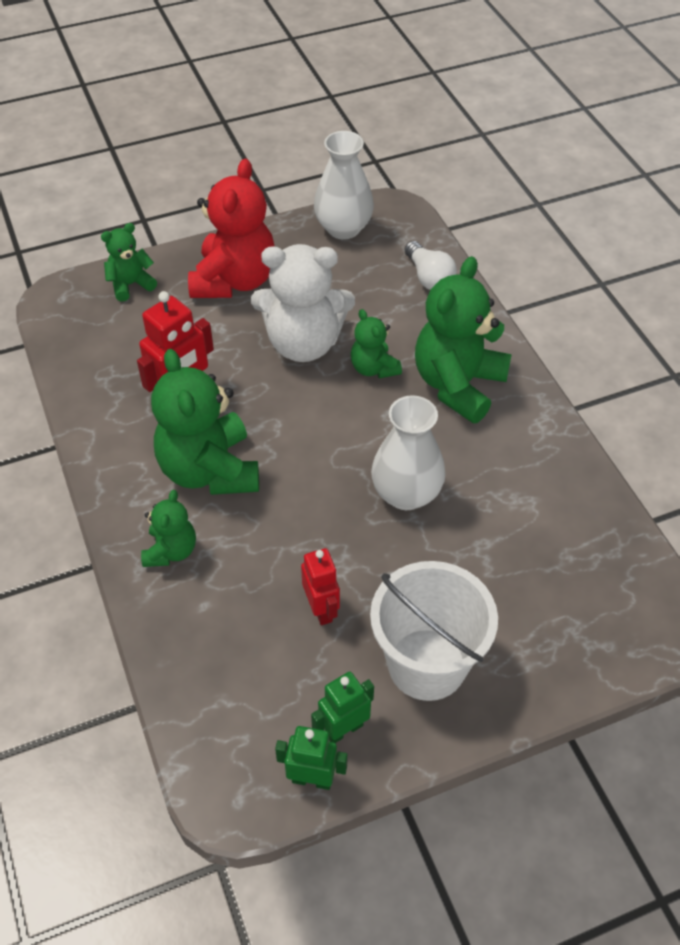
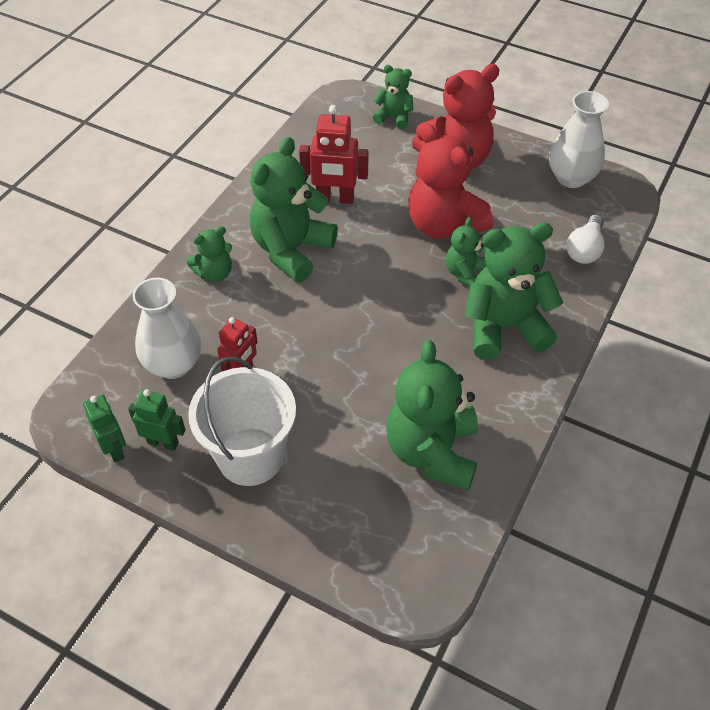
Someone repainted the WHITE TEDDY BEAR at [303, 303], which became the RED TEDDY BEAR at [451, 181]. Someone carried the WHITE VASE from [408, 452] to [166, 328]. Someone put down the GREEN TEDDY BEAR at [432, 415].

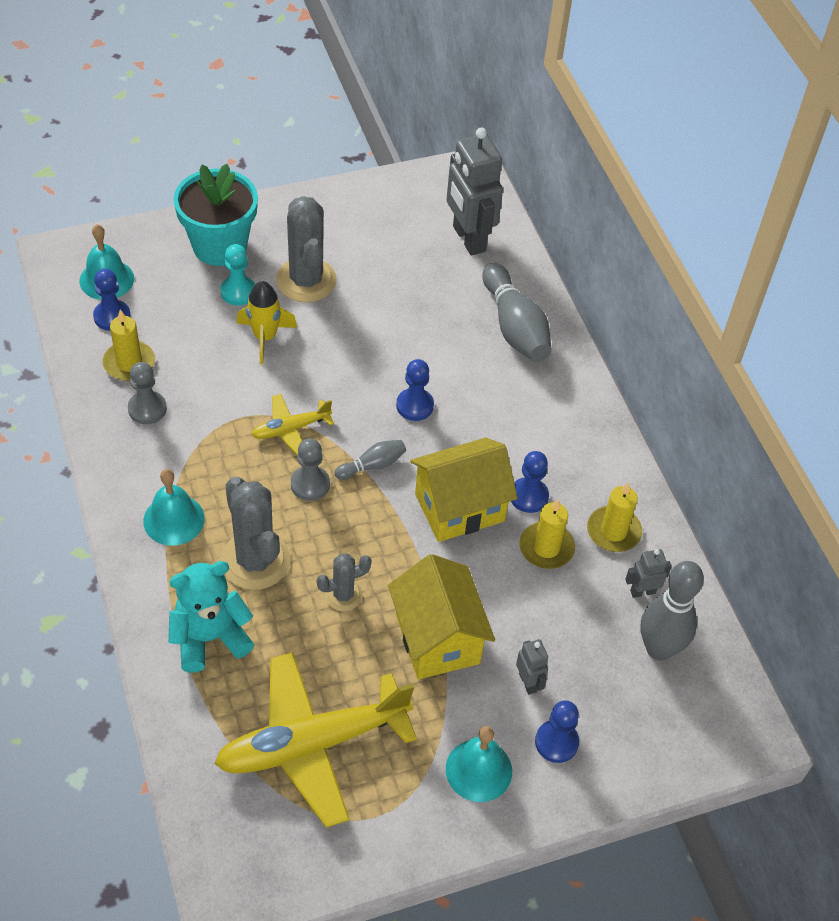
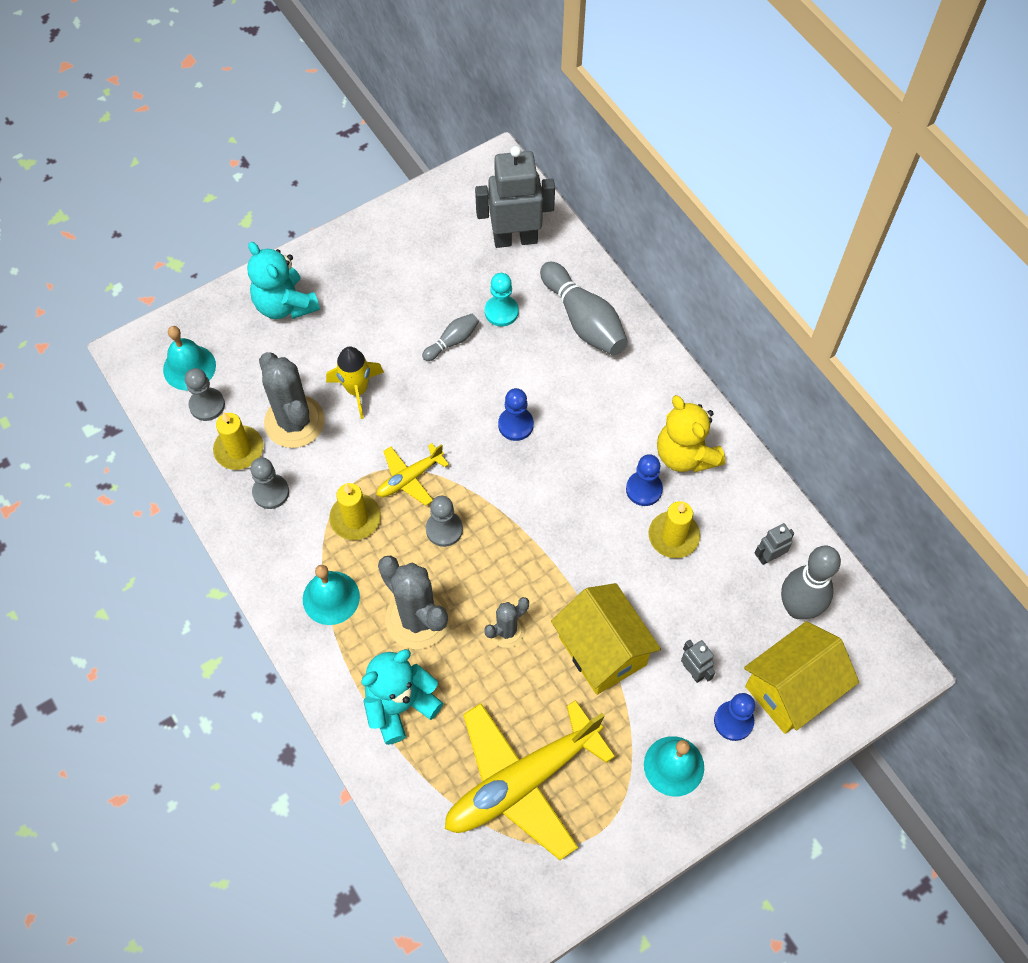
Someone repainted the BLUE PAWN at [112, 300], which became the GREY PAWN at [205, 394]. Someone swapped the TURQUOISE FLOWER POT at [216, 215] for the TURQUOISE TEDDY BEAR at [283, 280]. Someone carried the TURQUOISE PAWN from [237, 275] to [502, 300]. Someone carried the GREY CACTUS from [306, 249] to [292, 400]. Someone carried the GREY BOWLING PIN from [370, 460] to [450, 337]. Someone carried the YELLOW HOUSE from [464, 490] to [801, 677]. Someone rotated the GREY ROBOT at [474, 192] by 120 degrees clockwise. Someone carried the YELLOW CANDLE from [614, 517] to [355, 511]. Someone put down the YELLOW TEDDY BEAR at [691, 433].

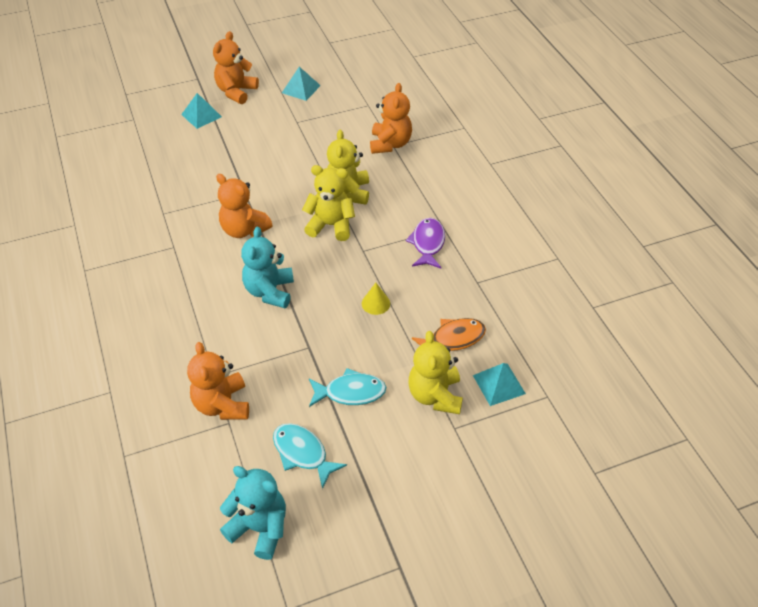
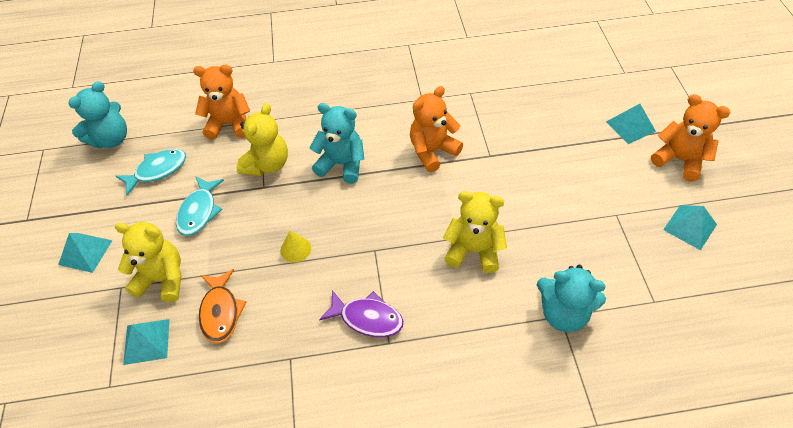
Someone carried the YELLOW TEDDY BEAR from [328, 203] to [262, 139]. Someone repainted the ORANGE TEDDY BEAR at [391, 118], which became the TURQUOISE TEDDY BEAR at [571, 298]. Someone put down the TURQUOISE PYRAMID at [85, 253].

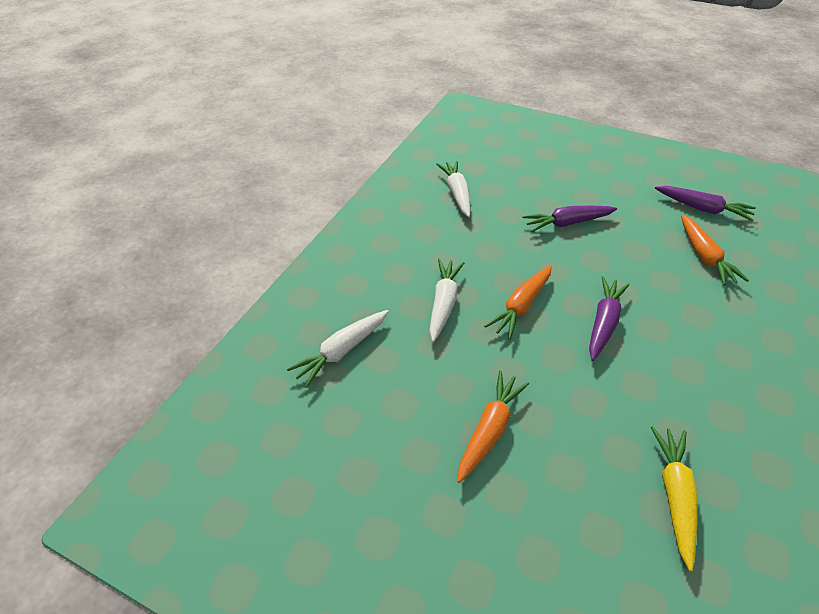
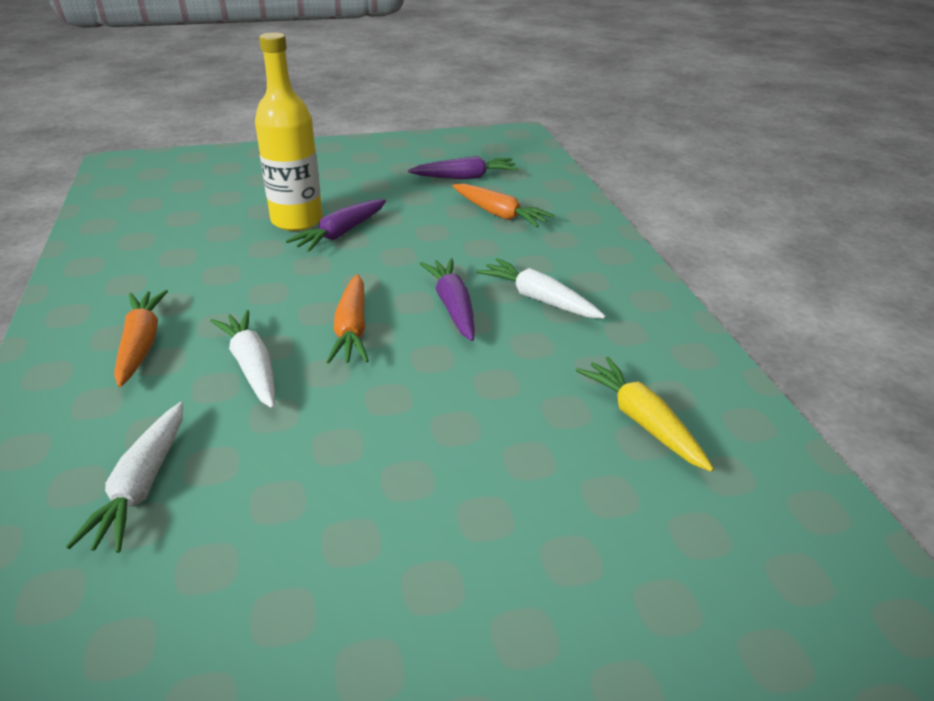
Someone carried the WHITE CARROT from [454, 189] to [541, 288]. Someone carried the ORANGE CARROT from [493, 427] to [141, 338]. Someone put down the YELLOW BOTTLE at [289, 131].

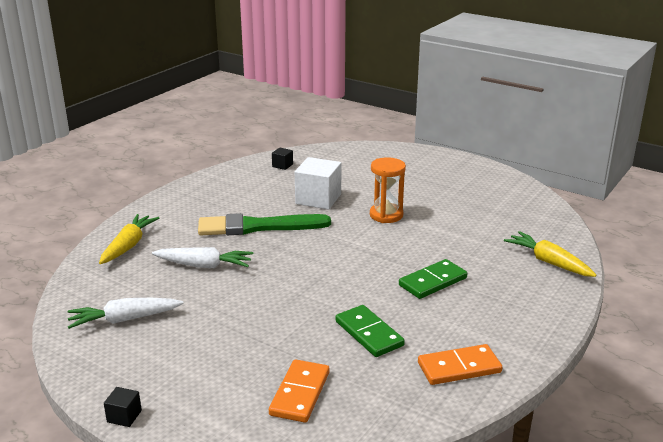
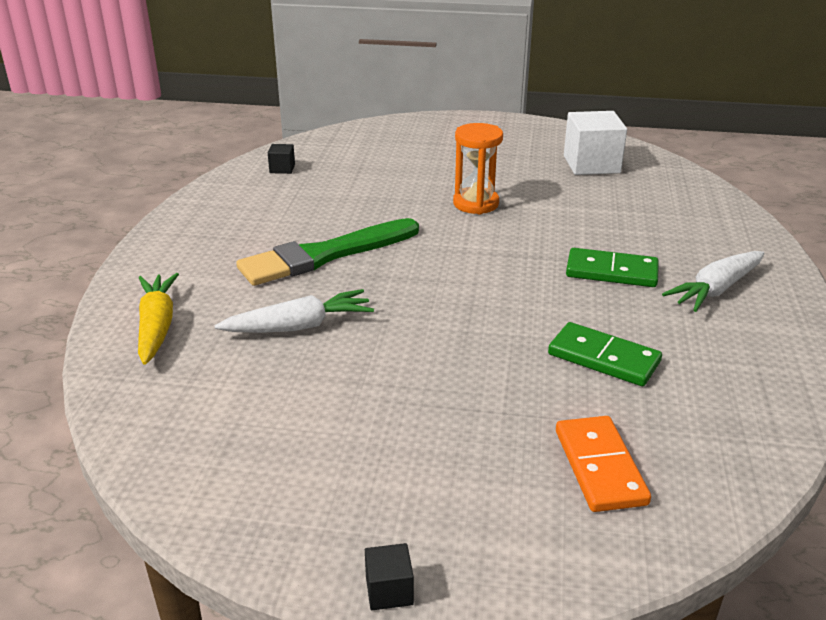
Someone carried the WHITE CARROT from [126, 313] to [713, 281]. Someone carried the WHITE CUBE from [318, 183] to [595, 143]. Someone rotated the GREEN DOMINO at [433, 279] by 75 degrees clockwise. Someone took away the ORANGE DOMINO at [460, 364]. Someone took away the YELLOW CARROT at [550, 254].

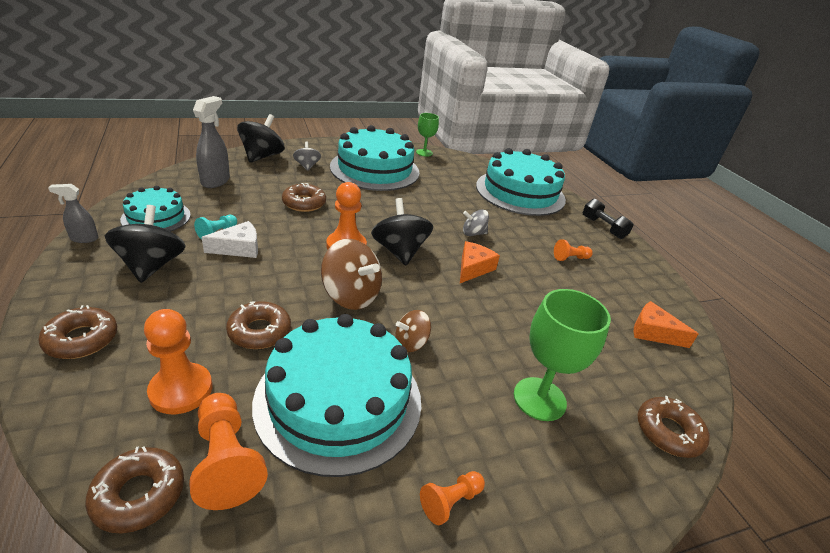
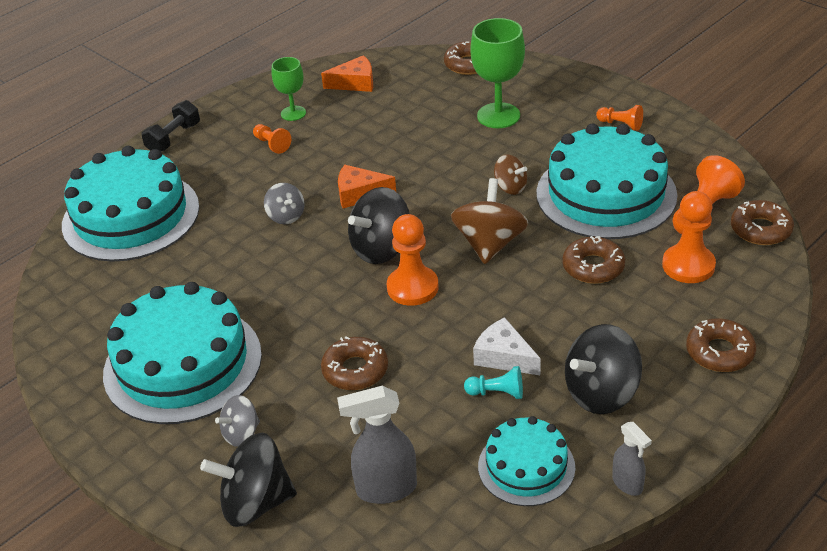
Someone carried the GREEN GOBLET from [427, 135] to [289, 89]. Someone rotated the ORANGE CHEESE at [666, 324] by 105 degrees counterclockwise.

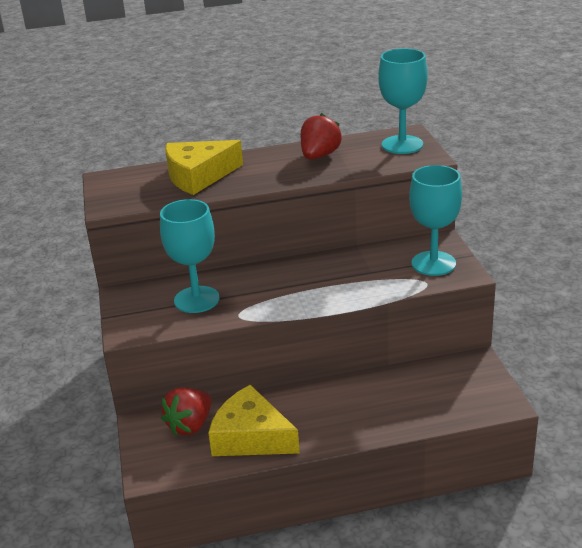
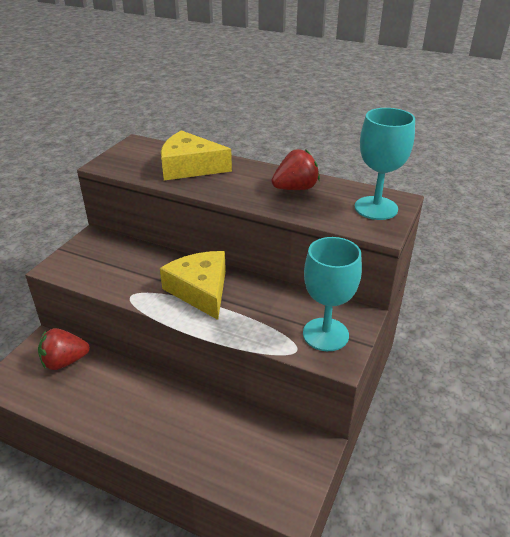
Someone took away the TURQUOISE GOBLET at [190, 256]. Someone carried the YELLOW CHEESE from [254, 420] to [193, 285].

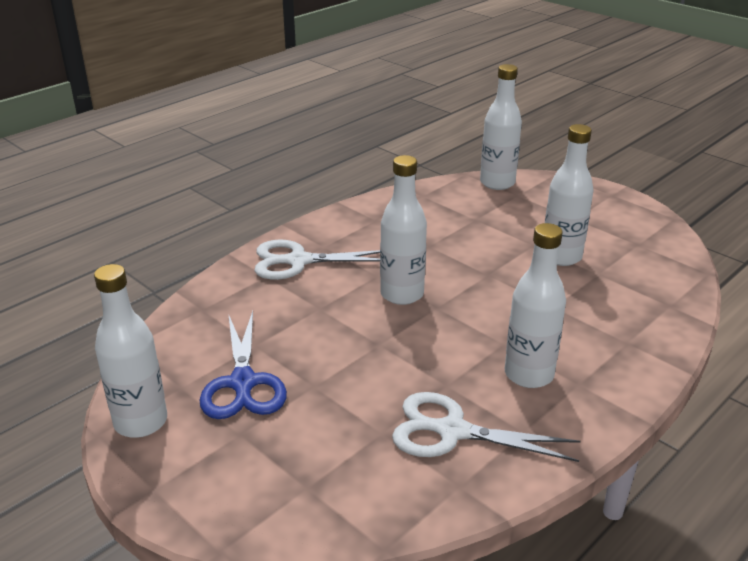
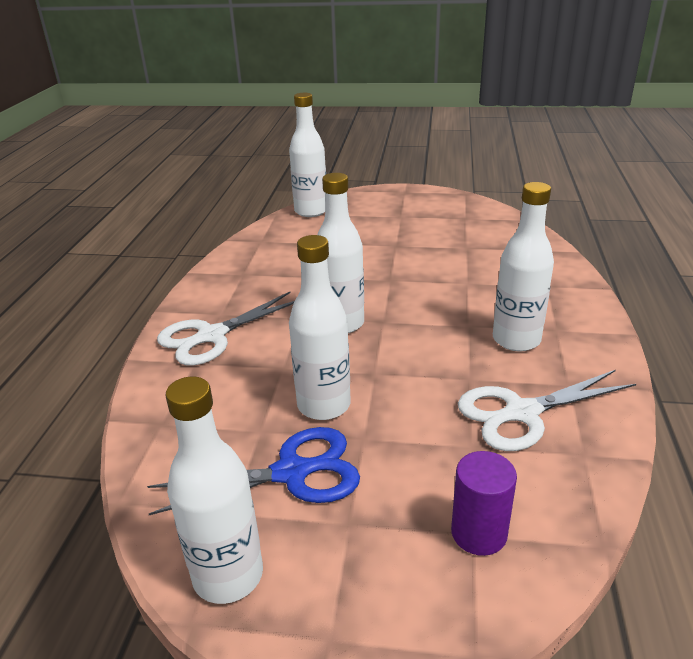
Someone rotated the BLUE SCISSORS at [243, 365] by 60 degrees counterclockwise. Someone carried the WHITE BOTTLE from [569, 195] to [320, 327]. Someone put down the PURPLE CYLINDER at [484, 503].

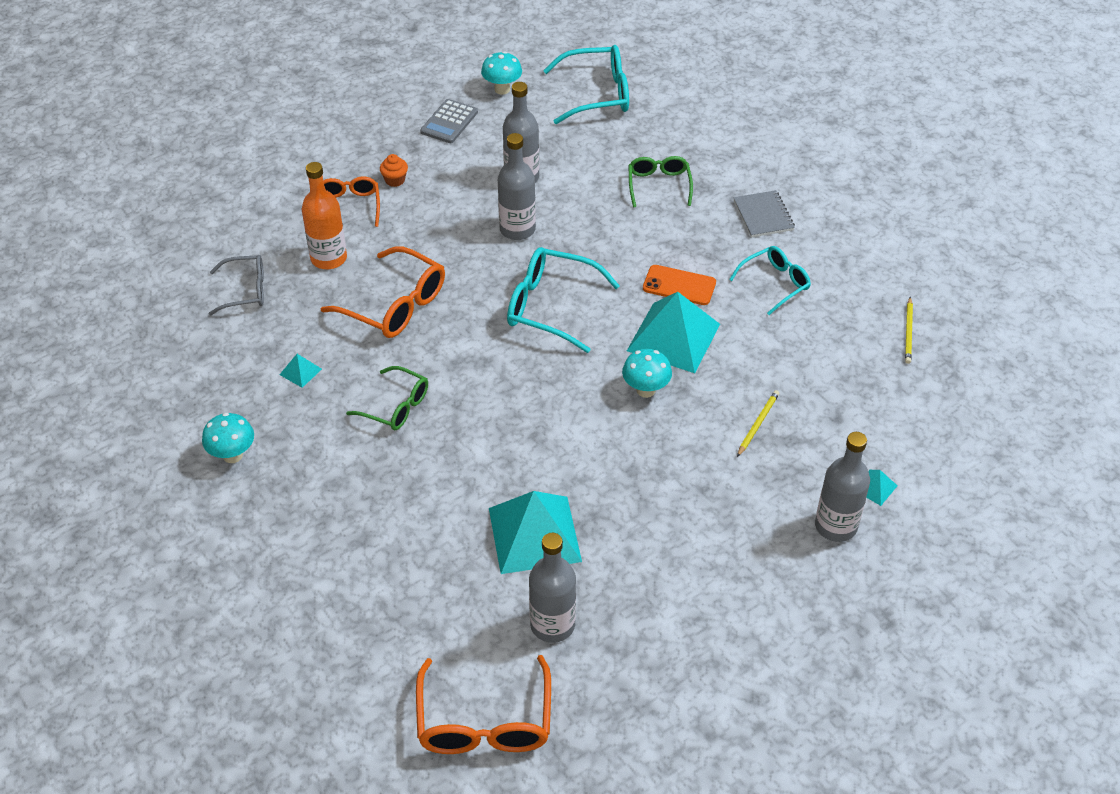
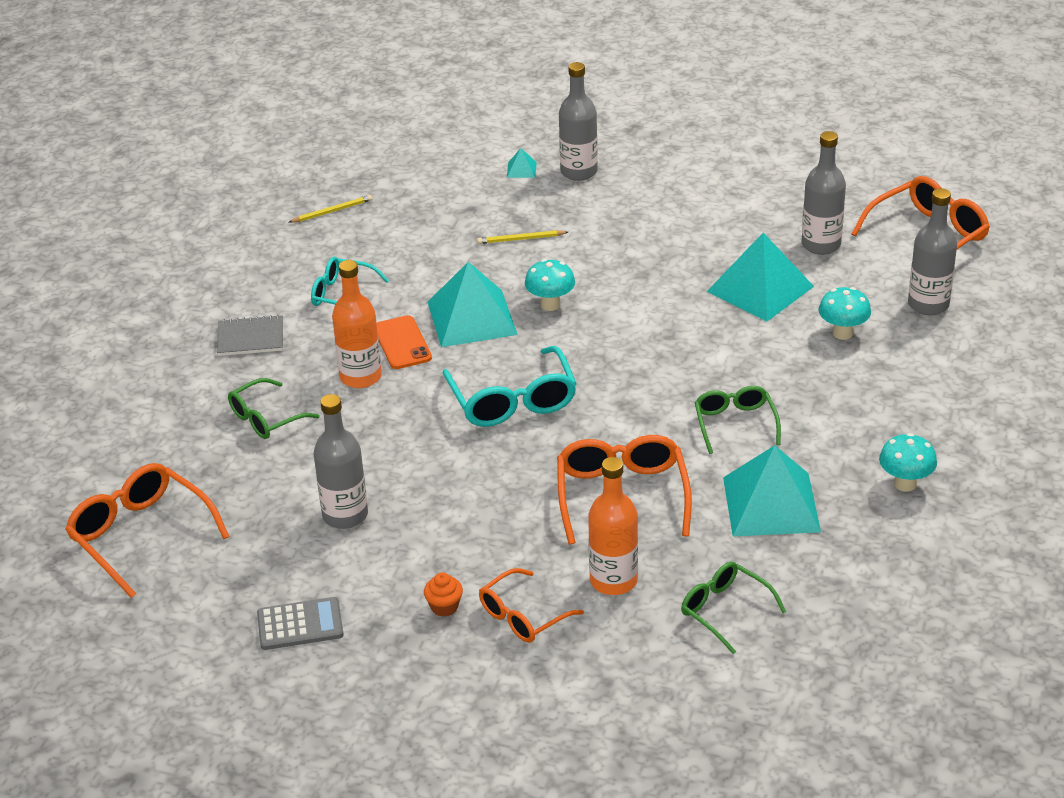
Someone repainted the GREY GLASSES at [236, 285], which became the GREEN GLASSES at [733, 608]. Someone scaled the TURQUOISE PYRAMID at [300, 371] by 2.44. Someone carried the TURQUOISE MUSHROOM from [501, 73] to [845, 313]. Someone carried the GREY BOTTLE from [517, 186] to [932, 251]. Someone repainted the TURQUOISE GLASSES at [586, 84], which became the ORANGE GLASSES at [147, 530]. Someone rotated the GREY NOTEBOOK at [764, 213] by 45 degrees clockwise. Someone put down the ORANGE BOTTLE at [357, 324].

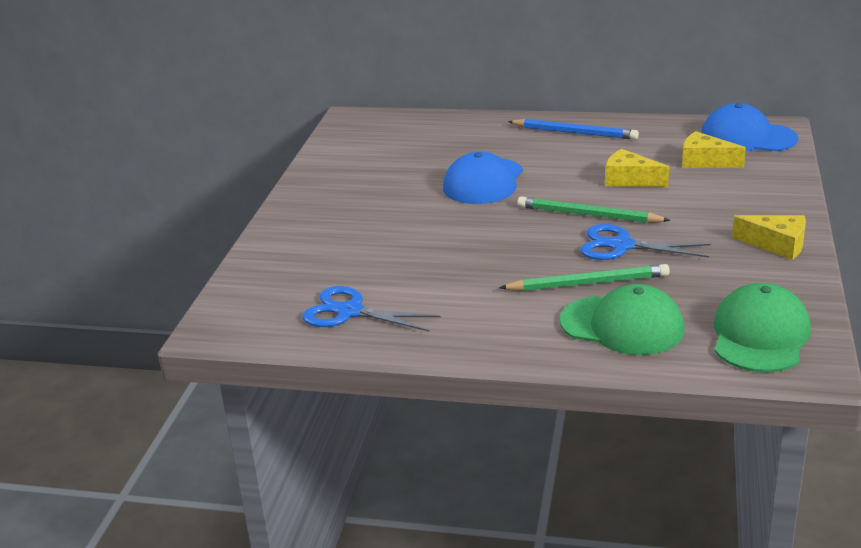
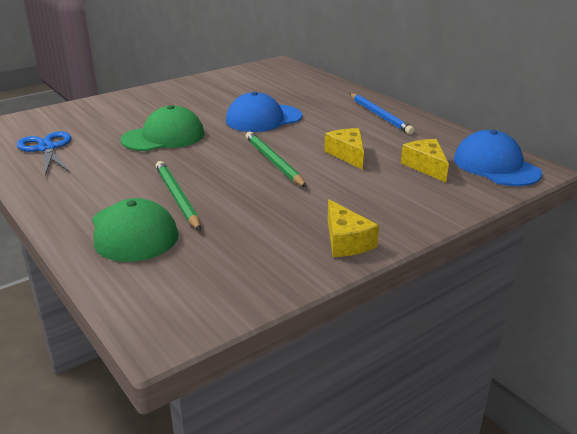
Someone rotated the GREEN PENCIL at [584, 277] by 150 degrees counterclockwise. Someone took away the BLUE SCISSORS at [645, 242]. Someone carried the GREEN CAP from [762, 327] to [162, 128].

